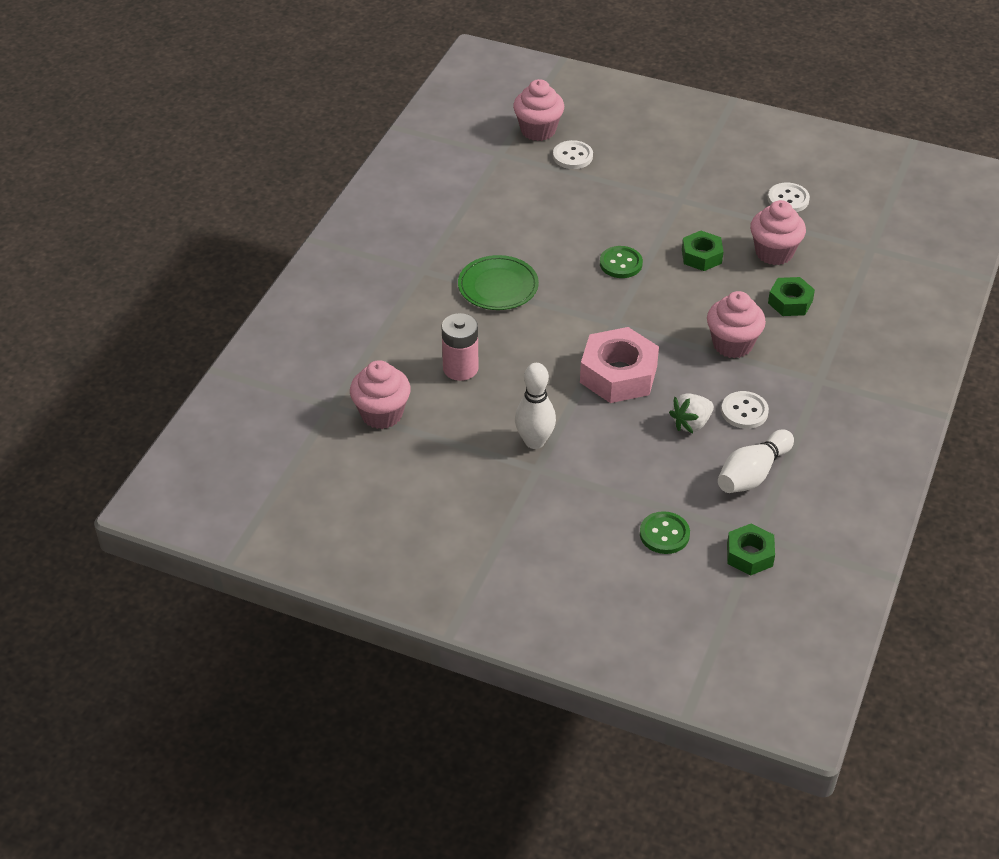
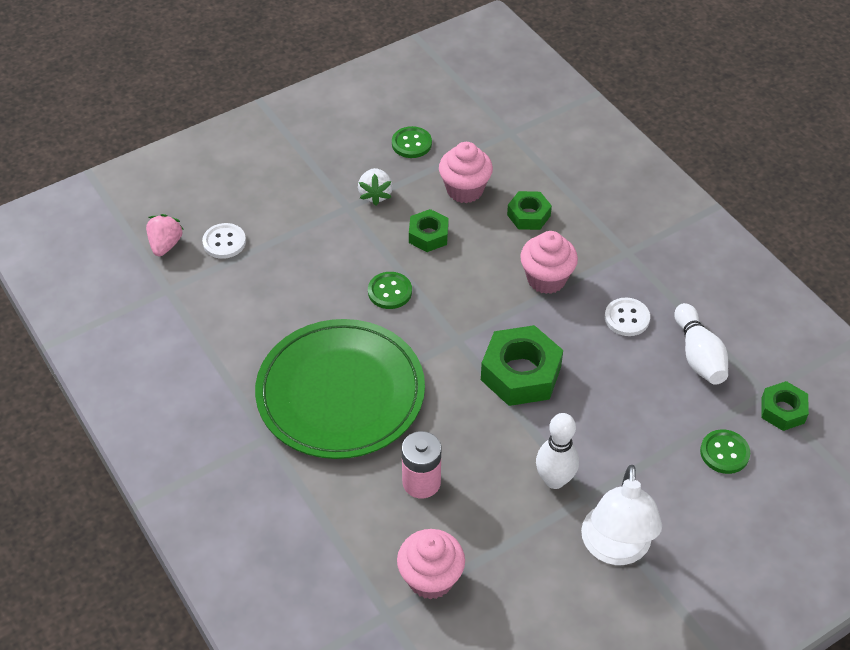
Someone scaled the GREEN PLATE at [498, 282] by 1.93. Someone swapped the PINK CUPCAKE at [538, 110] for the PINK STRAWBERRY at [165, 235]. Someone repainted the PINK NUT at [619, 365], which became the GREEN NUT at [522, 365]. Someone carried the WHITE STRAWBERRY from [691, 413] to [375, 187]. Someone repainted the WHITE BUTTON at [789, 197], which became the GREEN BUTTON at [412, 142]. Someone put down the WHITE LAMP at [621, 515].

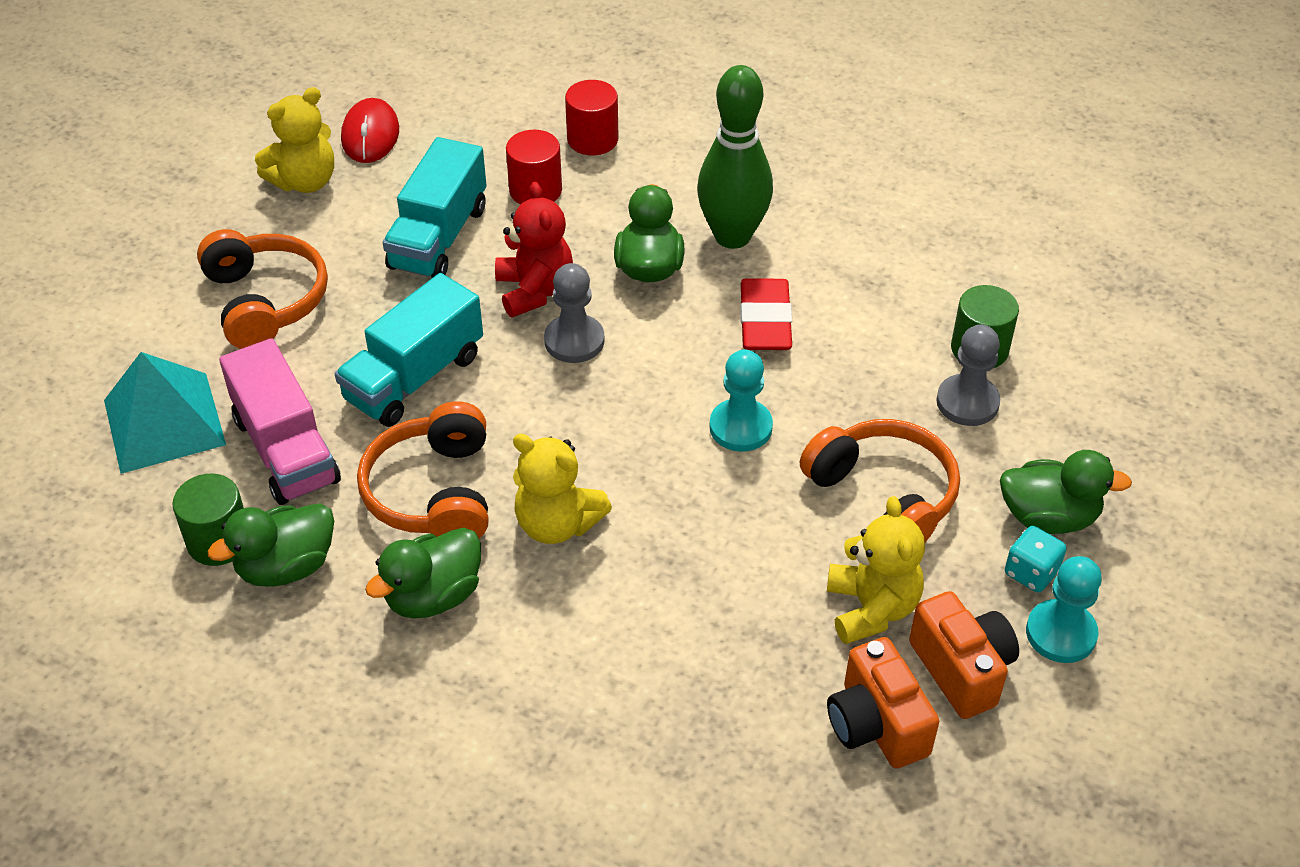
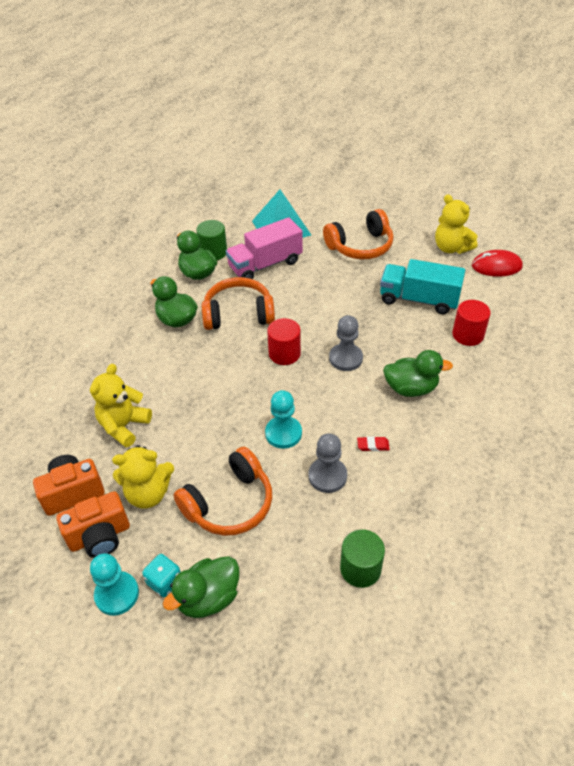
Someone took away the TURQUOISE TRUCK at [409, 350]. Someone took away the RED TEDDY BEAR at [534, 250]. Someone carried the YELLOW TEDDY BEAR from [562, 489] to [121, 405]. Someone carried the RED CYLINDER from [591, 117] to [284, 341]. Someone took away the GREEN BOWLING PIN at [735, 157]. Someone scaled the RED ERASER at [766, 314] by 0.46. Someone carried the GREY PAWN from [968, 375] to [328, 463]. Someone rotated the GREEN DUCK at [1066, 492] by 45 degrees clockwise.

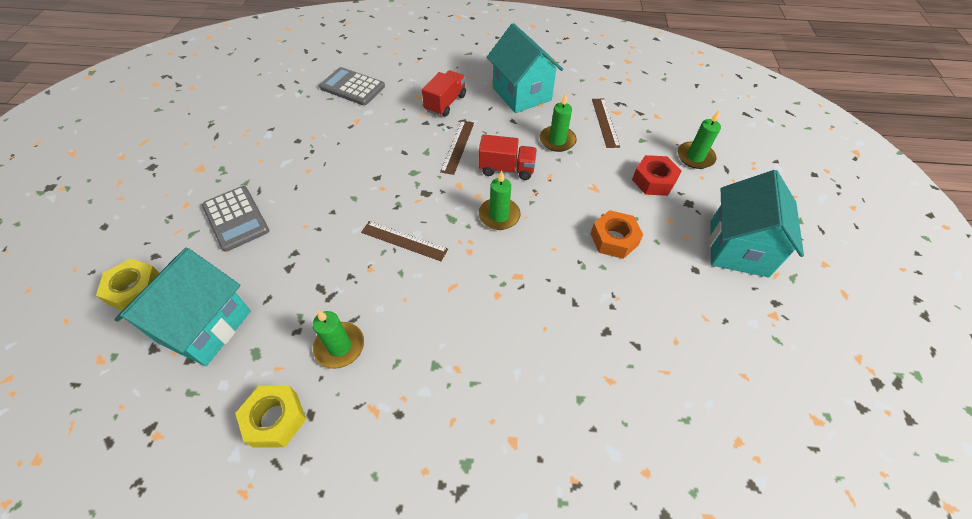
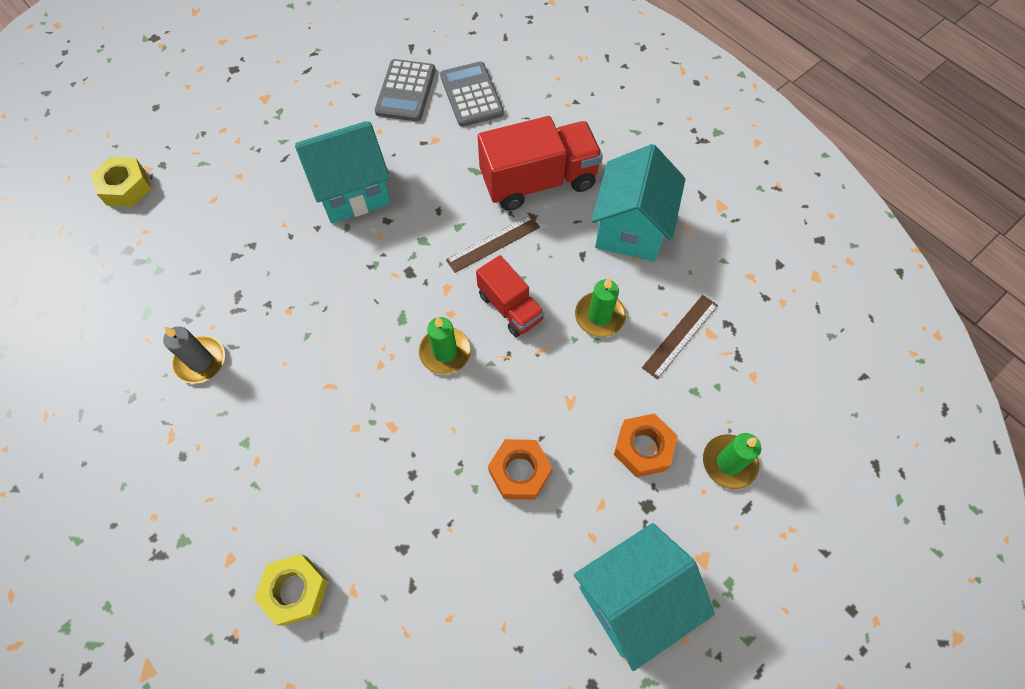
Someone carried the TURQUOISE HOUSE from [182, 307] to [343, 172]. Someone carried the GREY CALCULATOR from [235, 219] to [405, 90]. Someone carried the YELLOW NUT from [270, 417] to [291, 590]. Someone repainted the GREEN CANDLE at [338, 339], which became the GREY CANDLE at [194, 355]. Someone took away the BROWN RULER at [404, 241]. Someone scaled the RED TRUCK at [444, 93] by 1.70. Someone repainted the RED NUT at [657, 175], which became the ORANGE NUT at [646, 445].

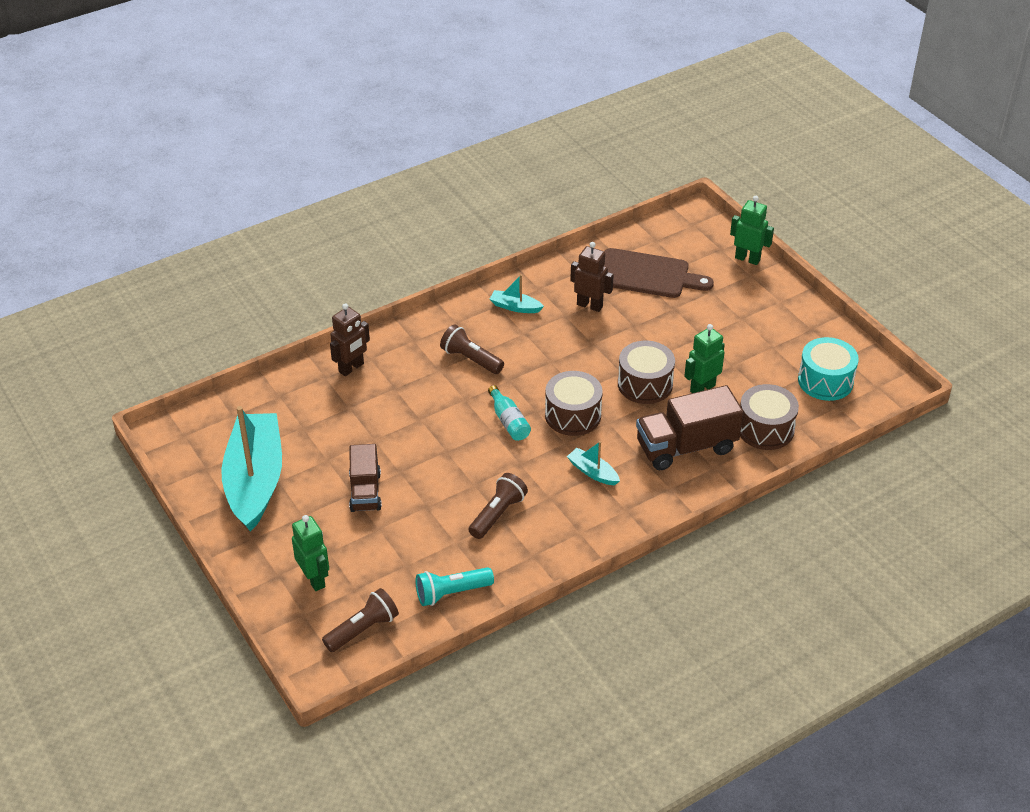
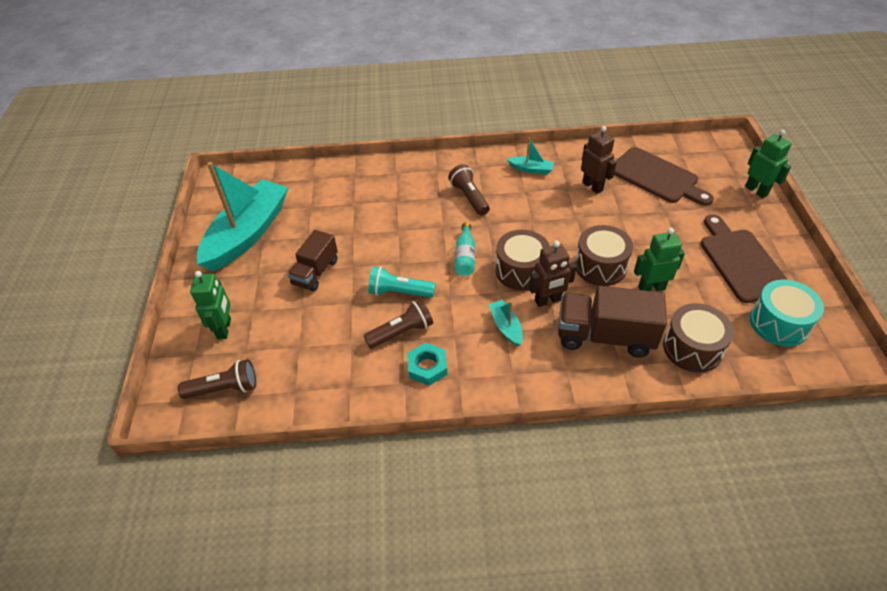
Someone carried the BROWN ROBOT from [350, 339] to [553, 274]. Someone carried the TURQUOISE FLASHLIGHT from [454, 586] to [401, 282]. Someone rotated the TURQUOISE BOAT at [517, 293] by 150 degrees clockwise. Someone put down the TURQUOISE NUT at [427, 364]. Someone put down the BROWN CUTTING BOARD at [744, 258].

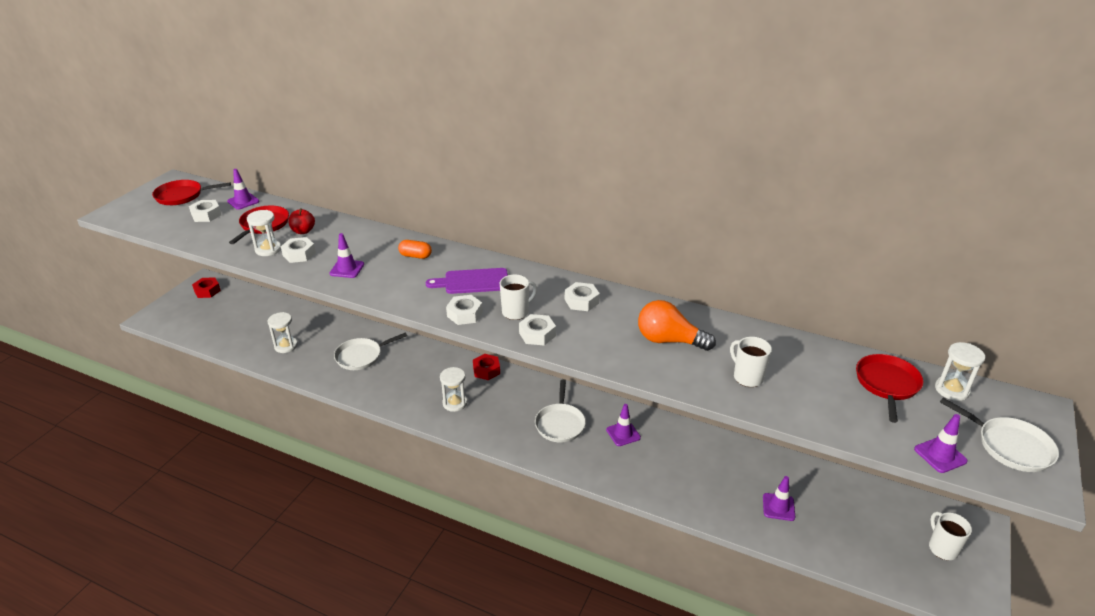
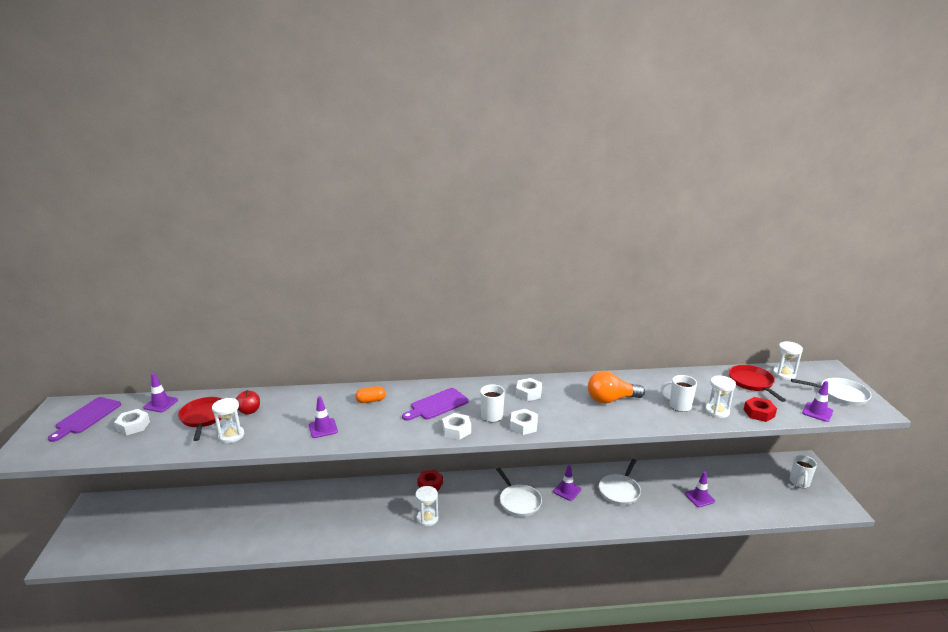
Someone swapped the RED PAN at [191, 192] for the PURPLE CUTTING BOARD at [84, 419]. Someone carried the RED NUT from [206, 287] to [760, 409]. Someone carried the WHITE HOURGLASS from [283, 332] to [720, 397]. Someone took away the WHITE NUT at [298, 250]. Someone carried the WHITE PAN from [370, 351] to [620, 482]. Someone rotated the WHITE MUG at [950, 535] by 120 degrees counterclockwise.

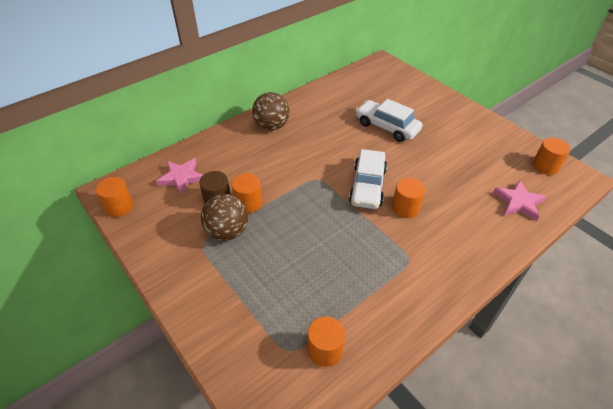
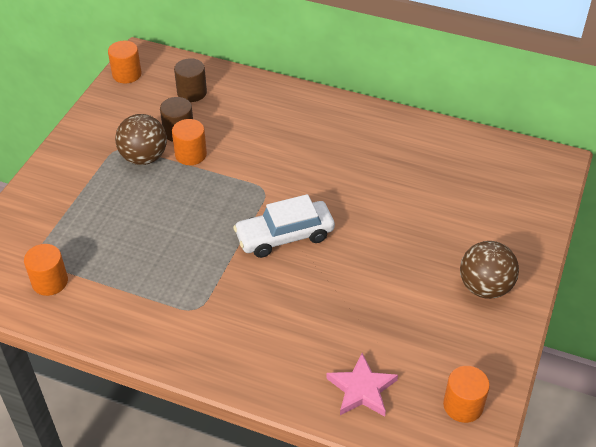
Someone swapped the PINK STAR at [179, 176] for the BROWN CYLINDER at [190, 80]. Someone carried the BROWN BALL from [270, 111] to [489, 270]. Someone took away the WHITE CAR at [389, 120]. Someone took away the ORANGE CYLINDER at [408, 198].

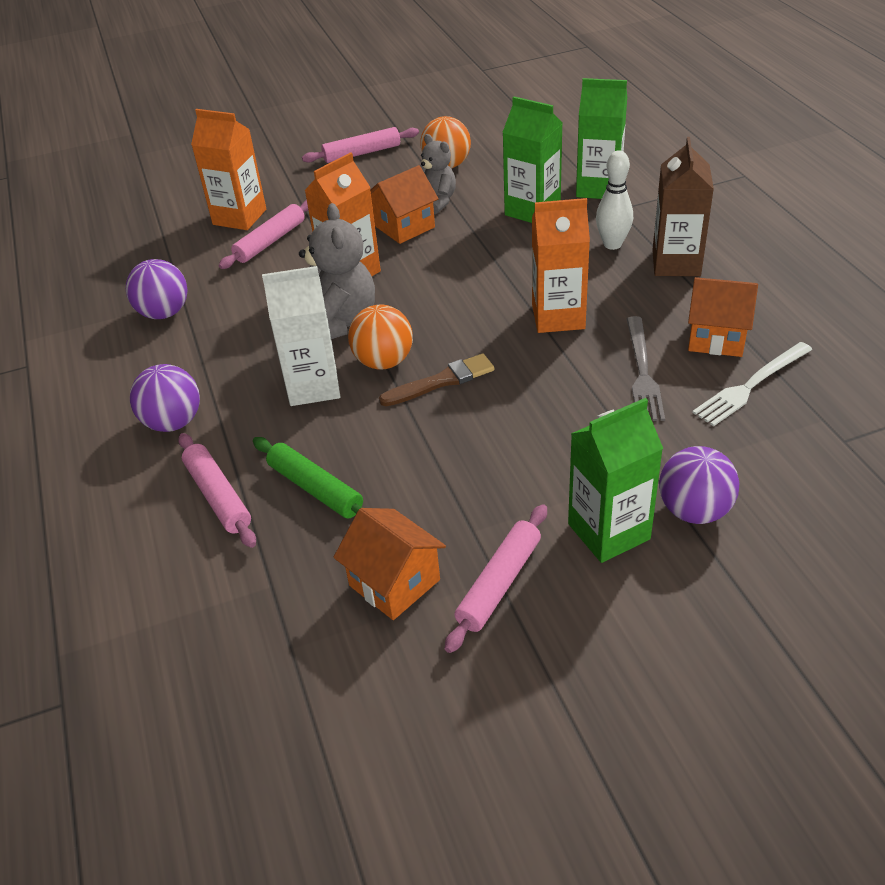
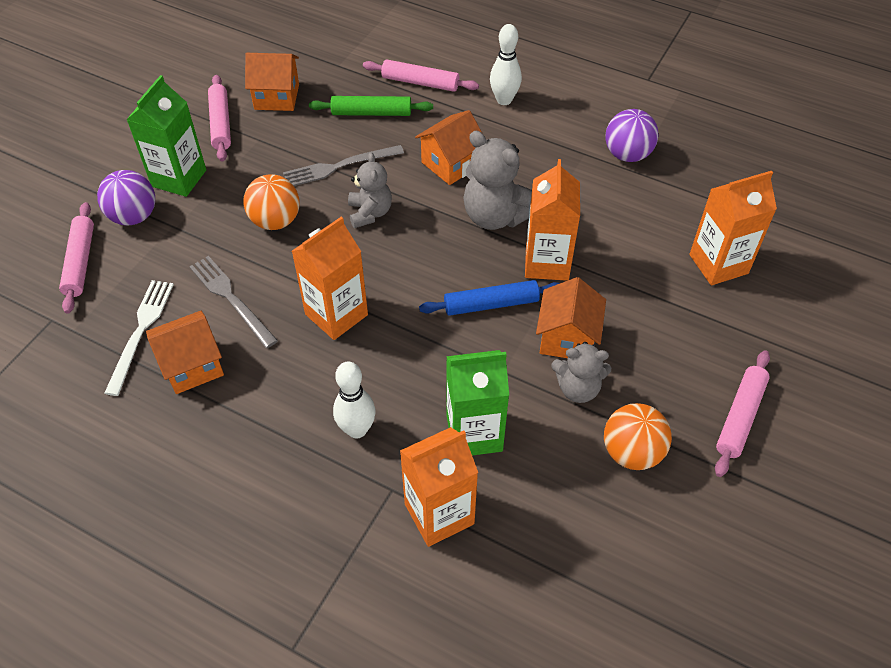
Someone swapped the PURPLE BALL at [165, 398] for the WHITE BOWLING PIN at [506, 64]. Someone carried the PINK ROLLING PIN from [264, 234] to [76, 258]. Someone swapped the WHITE CARTON at [301, 336] for the ORANGE HOUSE at [448, 147]. Someone carried the ORANGE BALL from [380, 337] to [271, 202]. Someone swapped the BROWN BRUSH at [436, 380] for the GREY TEDDY BEAR at [370, 190]. Someone repainted the GREEN CARTON at [601, 138], which became the ORANGE CARTON at [439, 487]. Someone took away the BROWN CARTON at [683, 206]. Someone put down the GREY FORK at [343, 165]. Someone put down the BLUE ROLLING PIN at [489, 298].

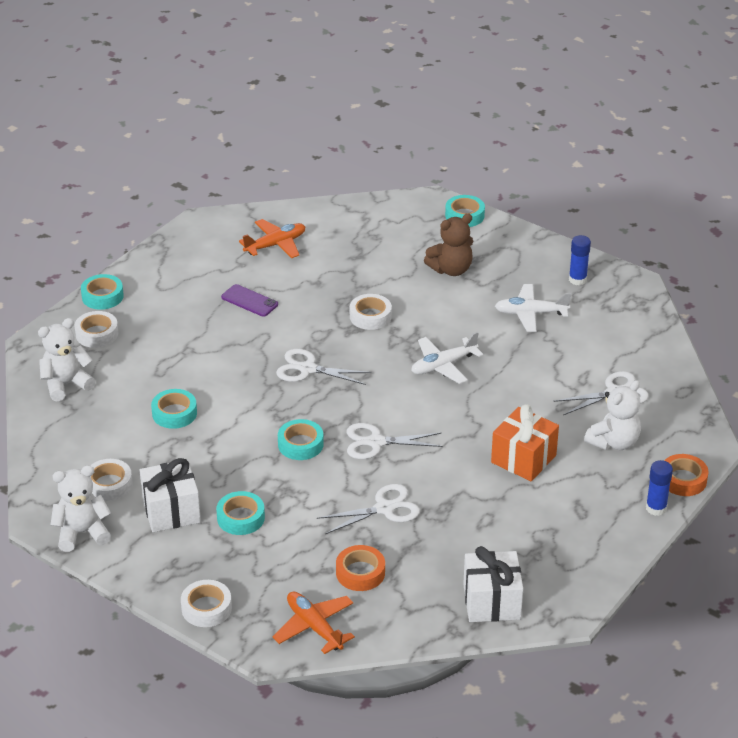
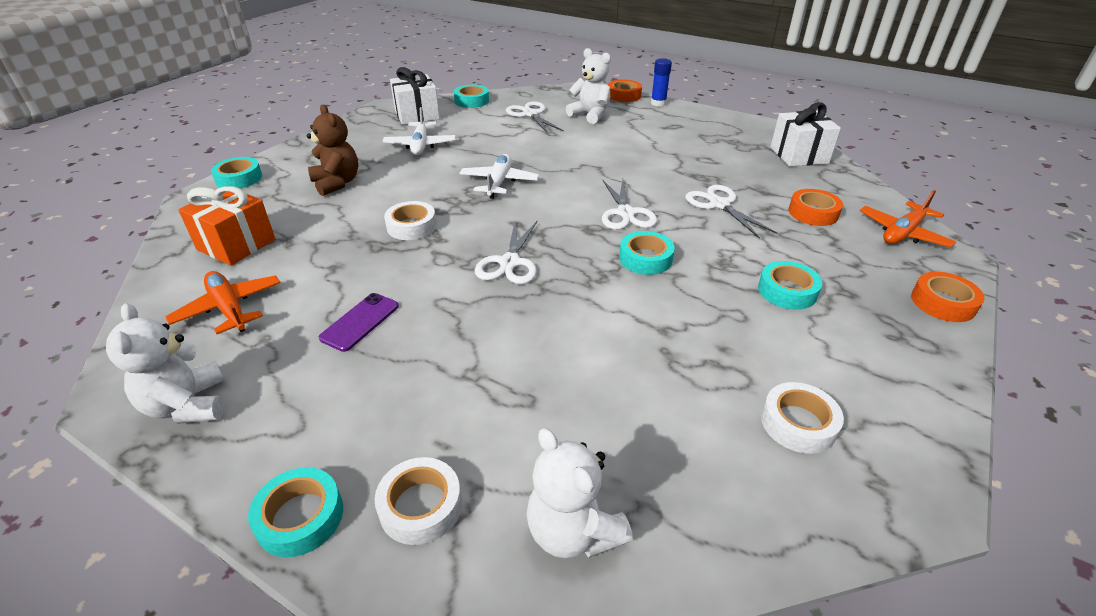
Someone carried the WHITE TEDDY BEAR from [81, 508] to [165, 363]. Someone carried the WHITE GIFT from [170, 495] to [415, 96]. Someone carried the TURQUOISE TAPE from [174, 409] to [471, 96]. Someone repainted the WHITE TAPE at [206, 603], which became the ORANGE TAPE at [948, 297]. Someone rotated the WHITE PLANE at [447, 358] by 135 degrees counterclockwise. Someone carried the ORANGE GIFT from [525, 442] to [226, 226]. Someone took away the BLUE GLUE STICK at [580, 260].

